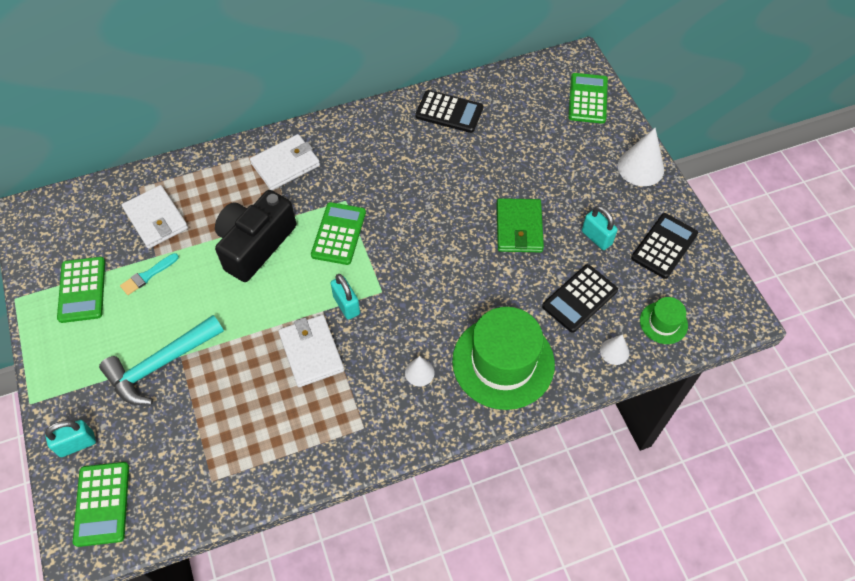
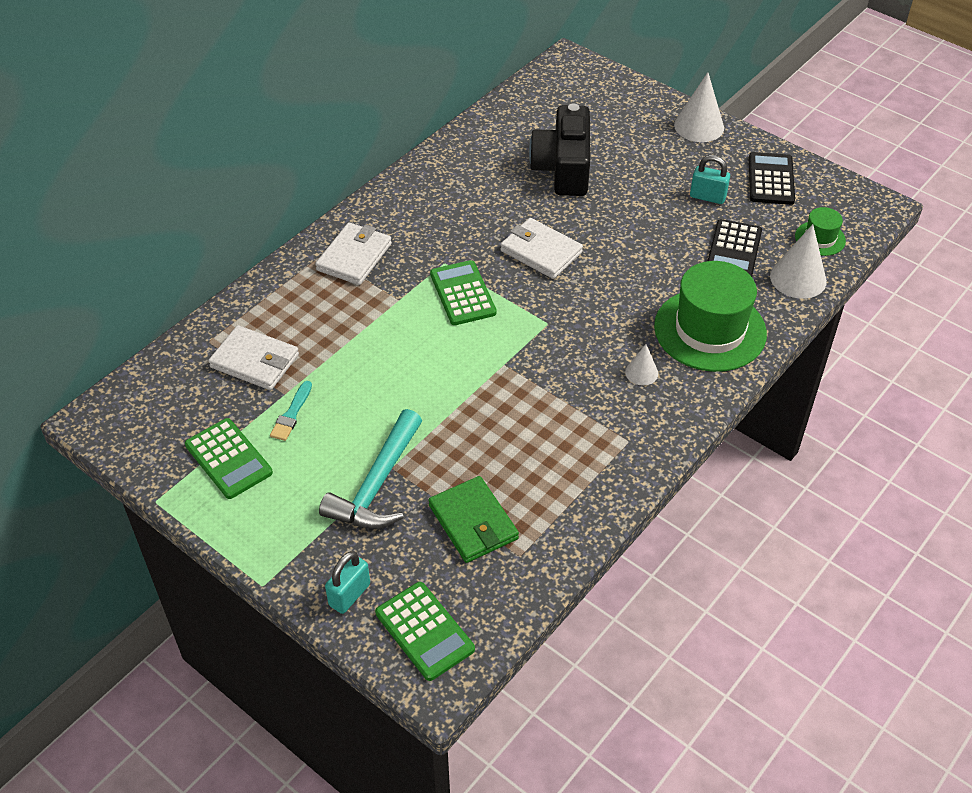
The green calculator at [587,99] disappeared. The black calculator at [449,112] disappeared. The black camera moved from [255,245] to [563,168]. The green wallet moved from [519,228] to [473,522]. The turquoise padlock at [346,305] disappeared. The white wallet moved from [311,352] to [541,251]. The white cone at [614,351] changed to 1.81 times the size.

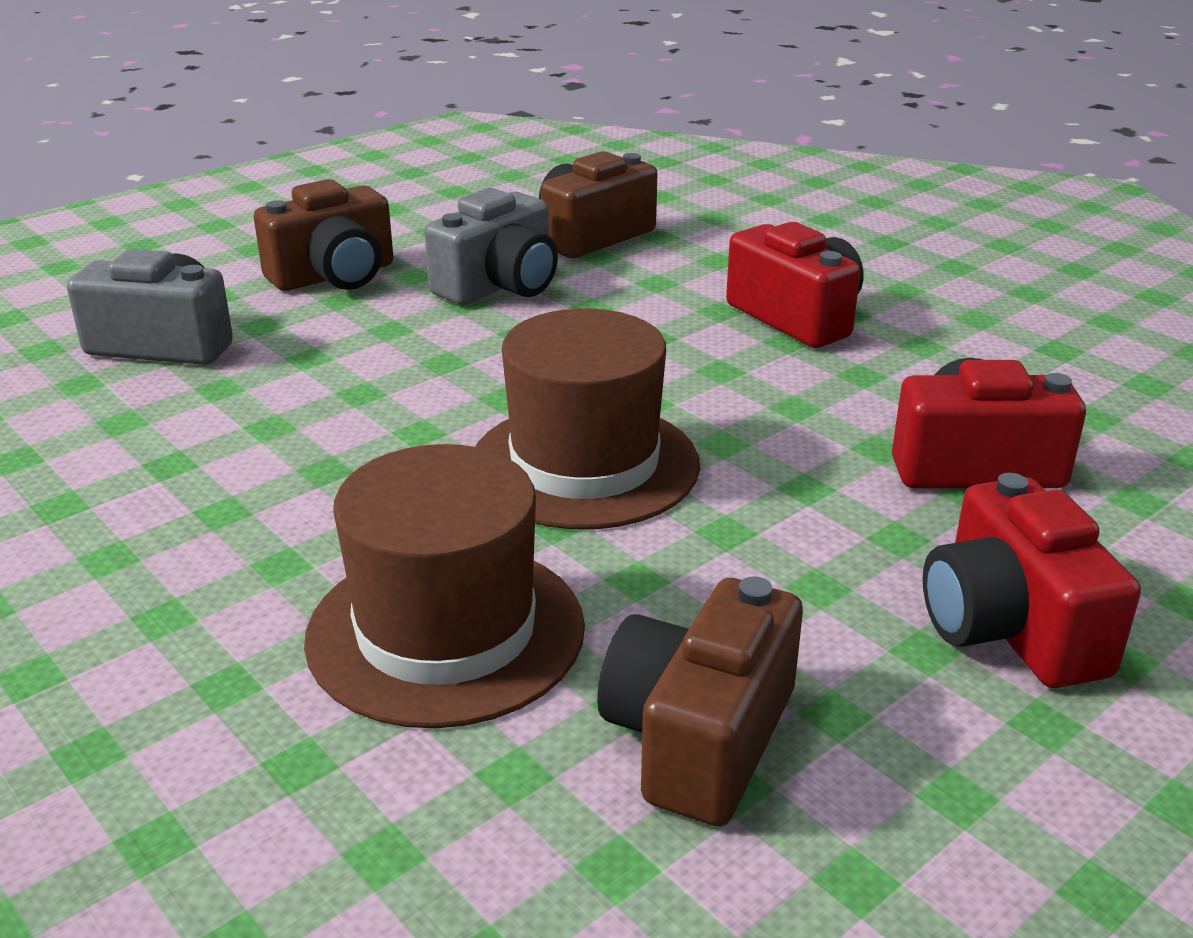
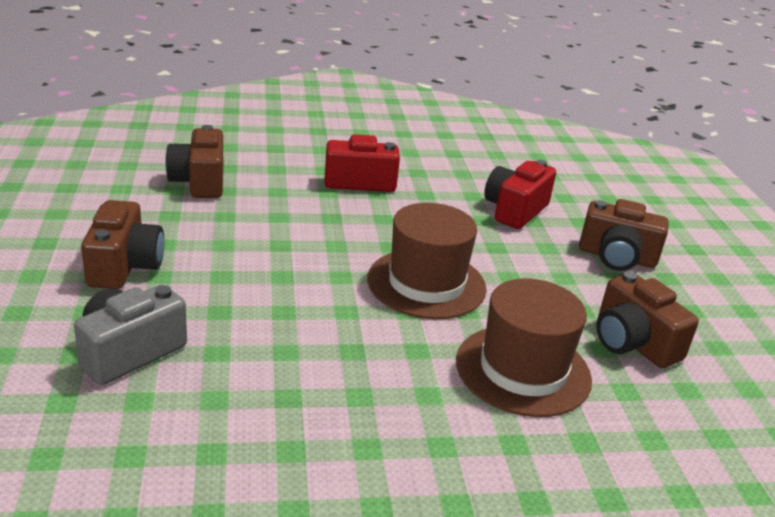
The grey camera at [499,285] disappeared. The red camera at [1010,628] became the brown camera at [616,257].

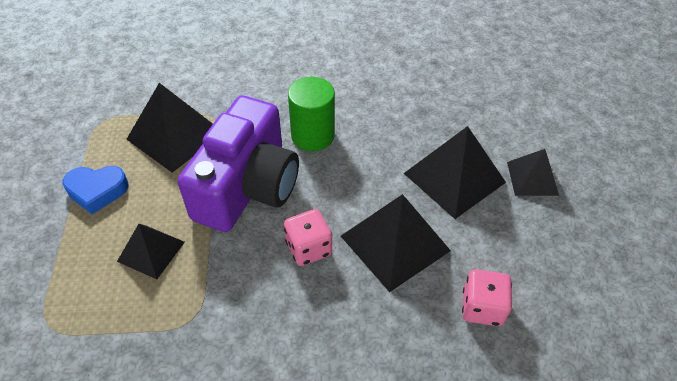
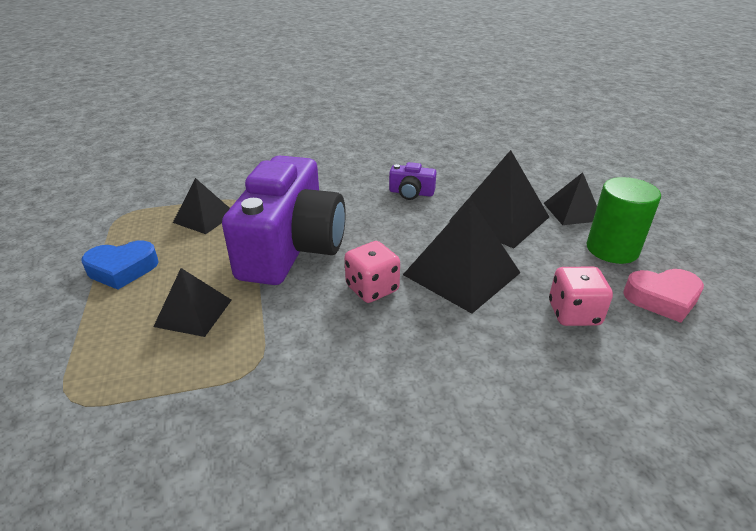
The green cylinder moved from [312,135] to [612,249]. The black pyramid at [175,135] changed to 0.60 times the size. The purple camera at [411,193] appeared. The pink heart at [662,299] appeared.

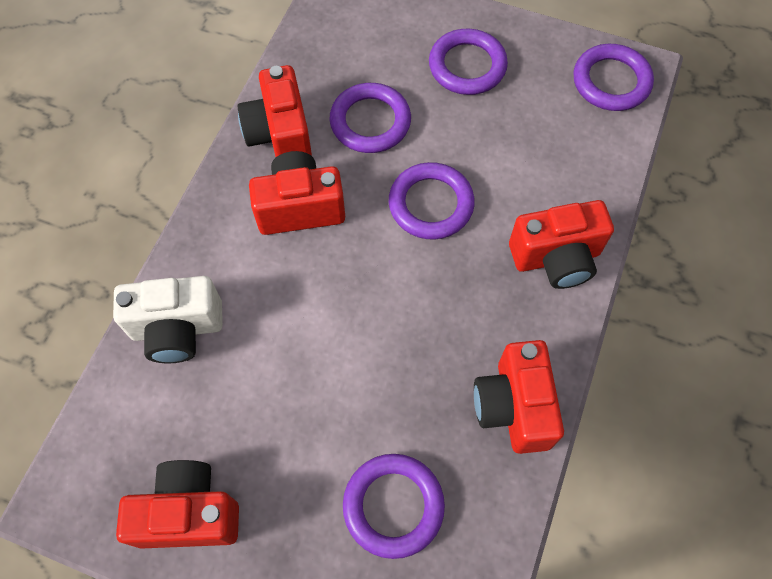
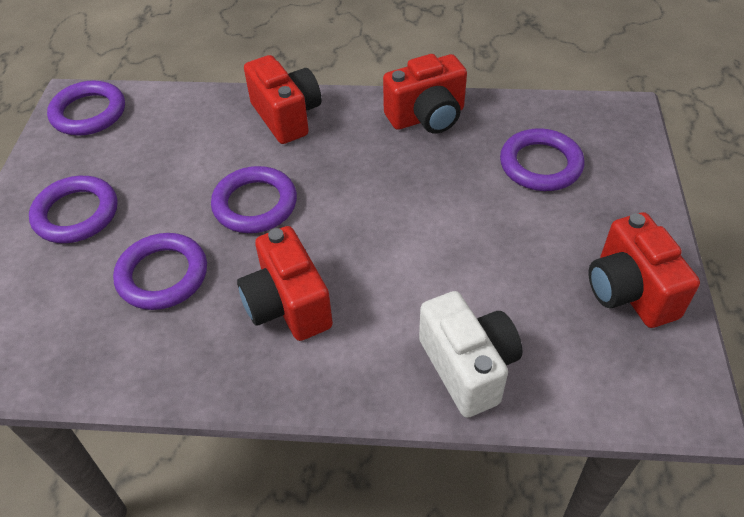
The red camera at [280,134] disappeared.

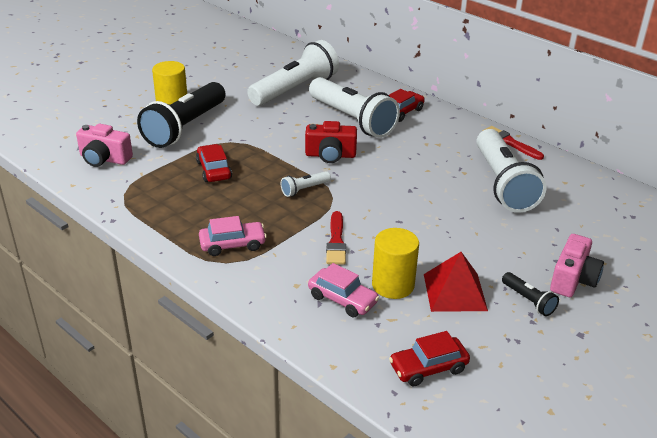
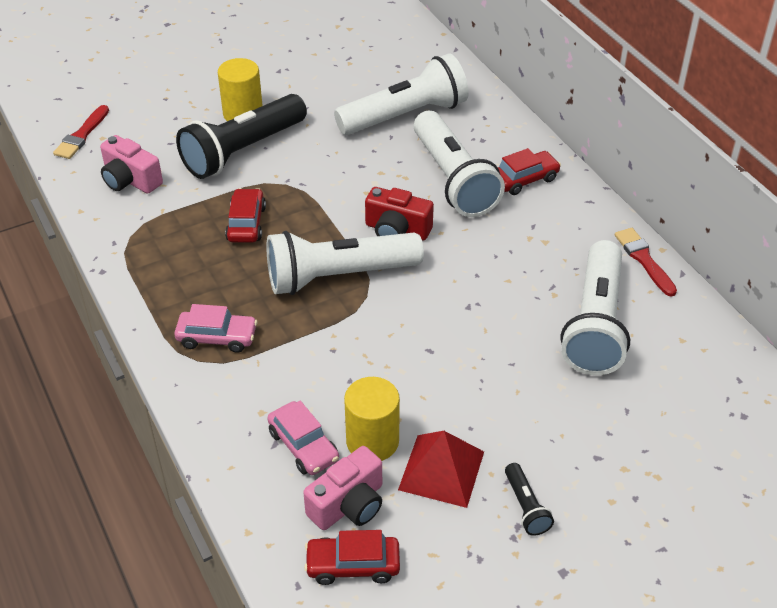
The white flashlight at [304,189] changed to 2.34 times the size. The red brush moved from [336,241] to [82,135]. The pink camera moved from [573,279] to [349,505].

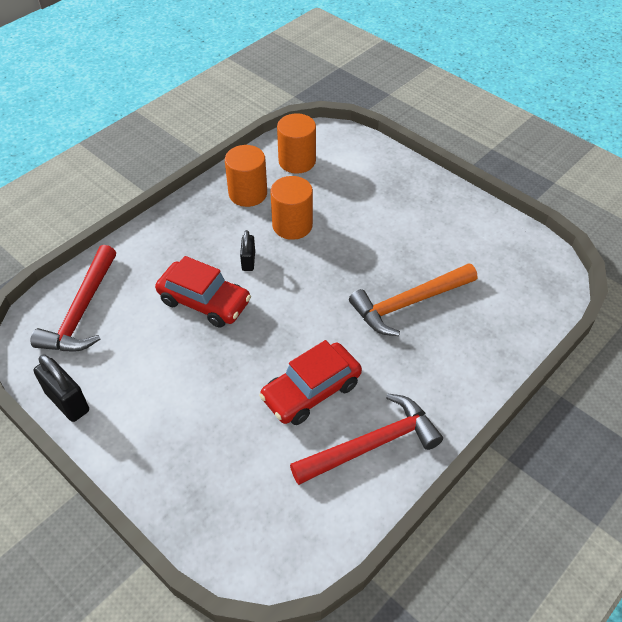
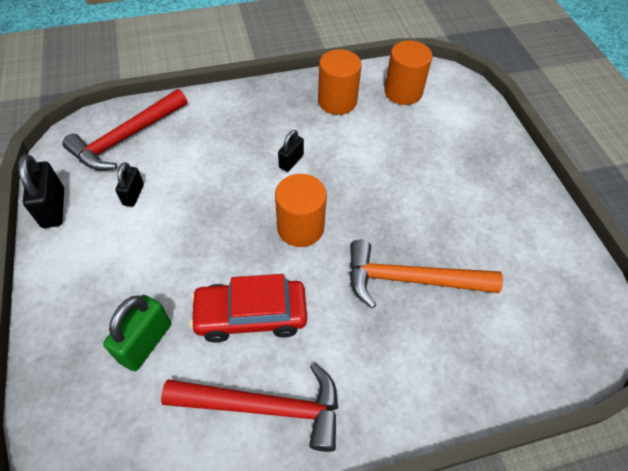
The orange cylinder moved from [292,225] to [300,228]. The red car at [204,301] disappeared. The black padlock at [133,194] appeared. The green padlock at [145,342] appeared.

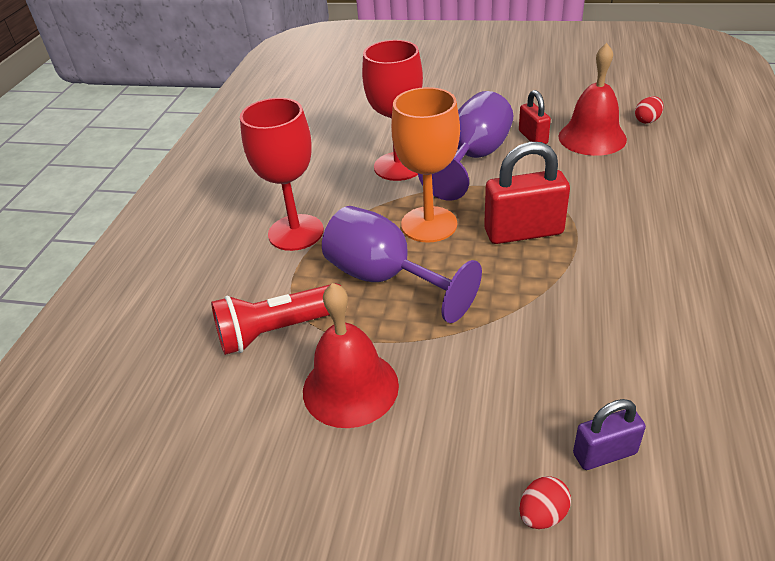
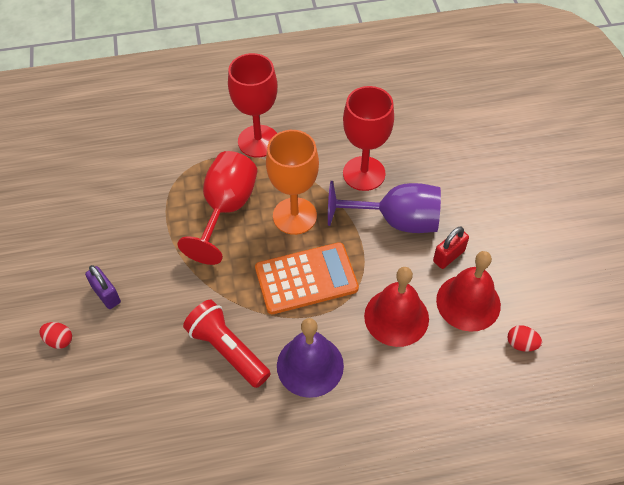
The red padlock at [523,232] was replaced by the orange calculator at [306,278]. The purple goblet at [385,278] became the red goblet at [226,209]. The red flashlight moved from [278,331] to [227,350]. The red bell moved from [350,387] to [396,317]. The purple padlock moved from [604,453] to [106,294]. The purple bell at [310,365] appeared.

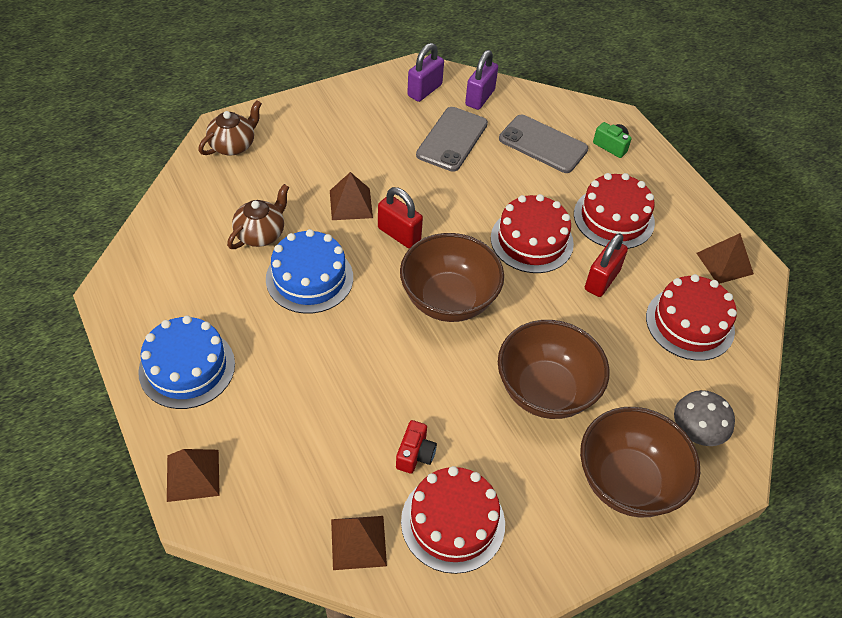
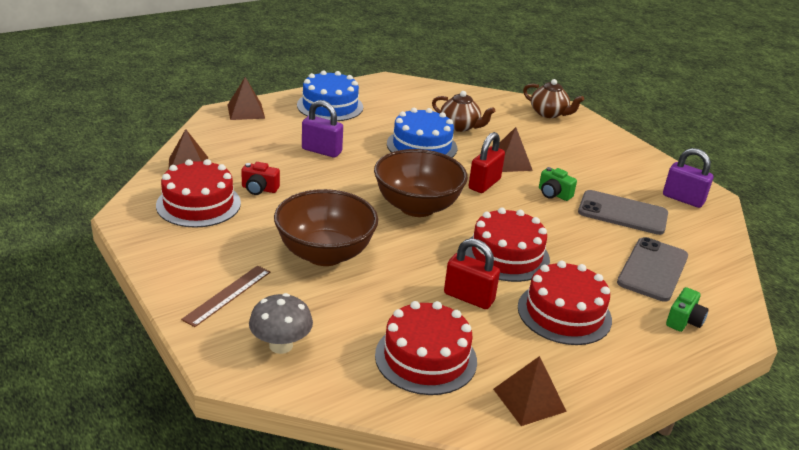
The purple padlock moved from [480,98] to [321,151]. The brown bowl at [627,481] was replaced by the brown ruler at [227,295]. The green camera at [553,194] appeared.

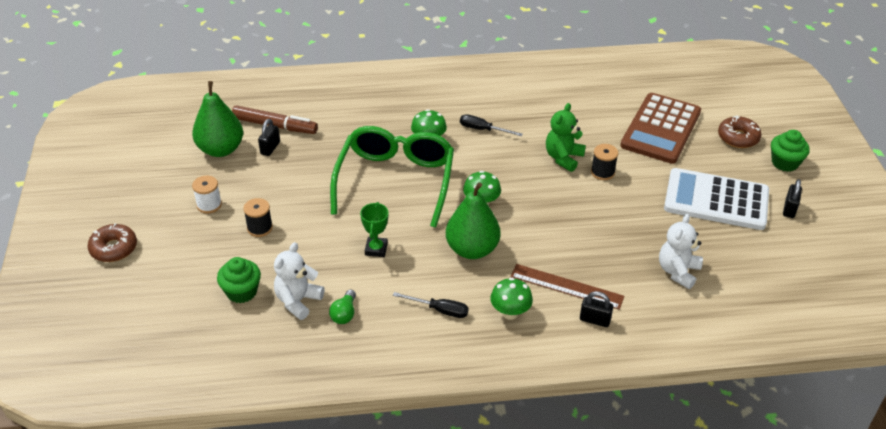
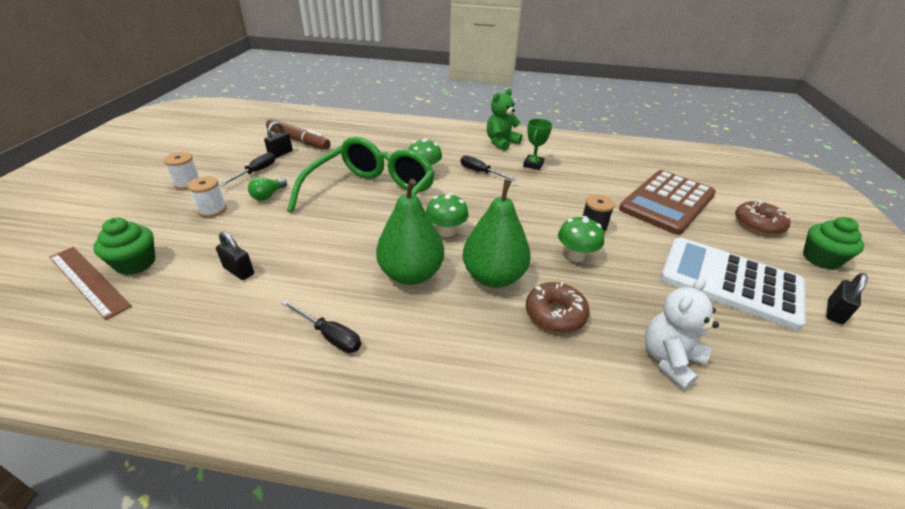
The green pear moved from [221,149] to [493,277]. The green teddy bear moved from [563,158] to [501,143]. The black spool at [260,228] became the white spool at [212,210]. The green trophy moved from [376,249] to [533,164]. The brown donut moved from [114,248] to [555,314]. The white teddy bear at [298,301] disappeared. The brown ruler moved from [566,286] to [88,281]. The green mushroom moved from [510,312] to [576,256]. The green light bulb moved from [344,314] to [268,195]. The black padlock moved from [594,320] to [239,271]. The black screwdriver at [256,172] appeared.

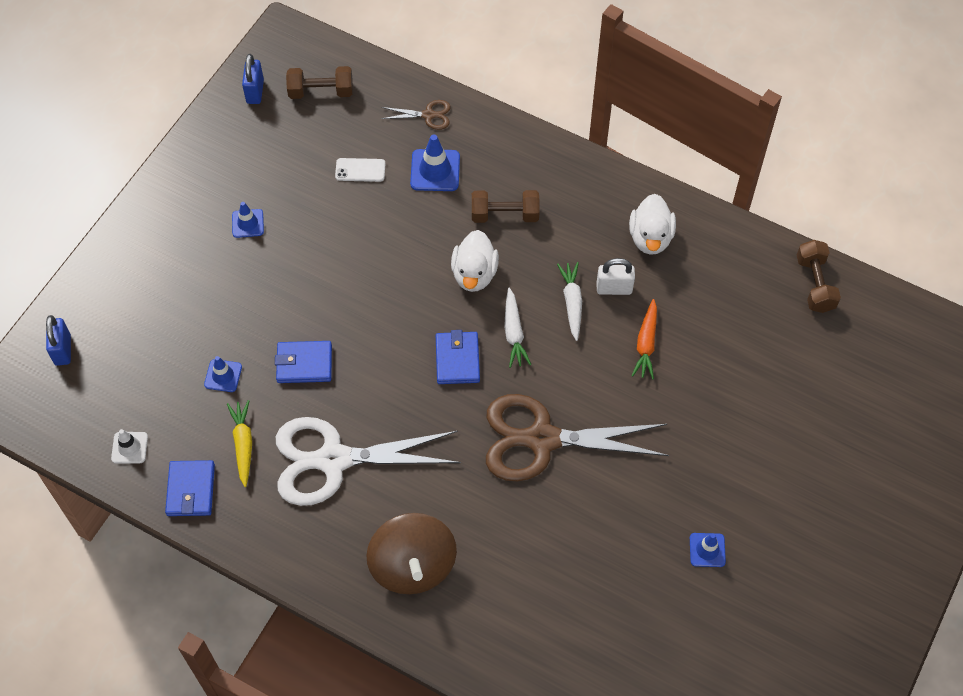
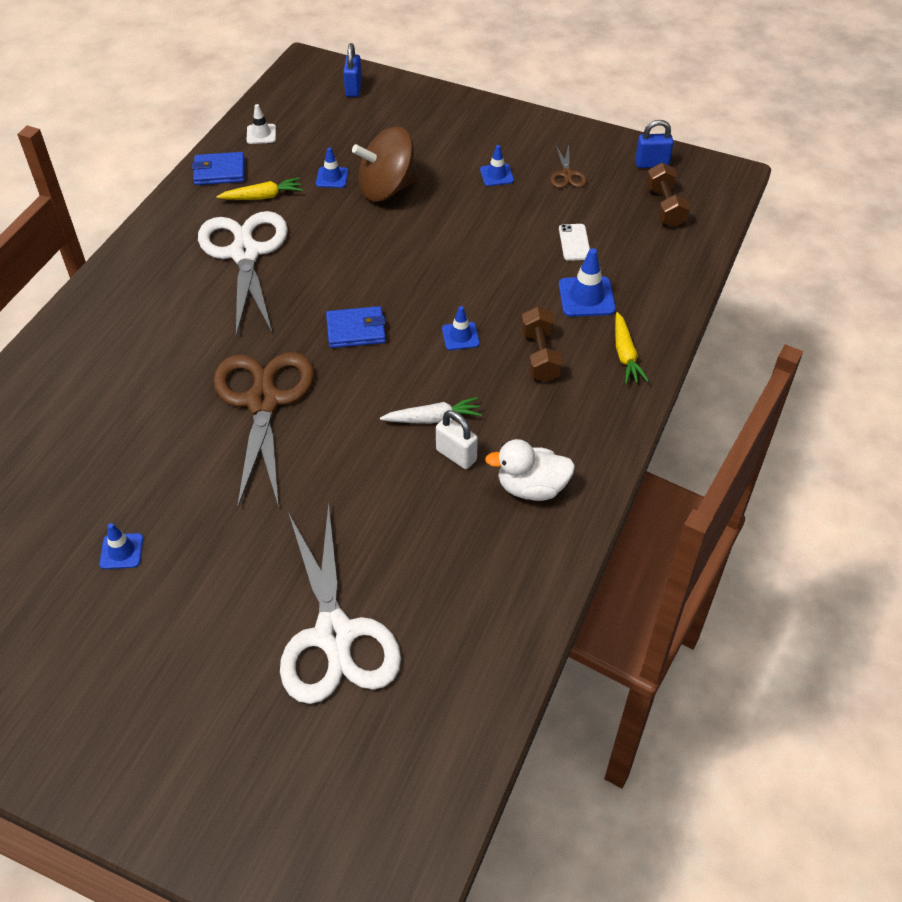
The brown scissors moved from [428,115] to [567,175]. The white duck at [474,274] was replaced by the blue traffic cone at [460,336]. The brown dumbbell at [815,284] disappeared. The white padlock at [614,288] turned 45 degrees counterclockwise. The white carrot at [514,332] disappeared. The orange carrot at [646,344] disappeared. The blue padlock at [63,350] turned 75 degrees counterclockwise. The blue wallet at [304,364] disappeared. The brown spinning top moved from [413,565] to [387,189]. The yellow carrot at [625,354] appeared. The white scissors at [335,635] appeared.

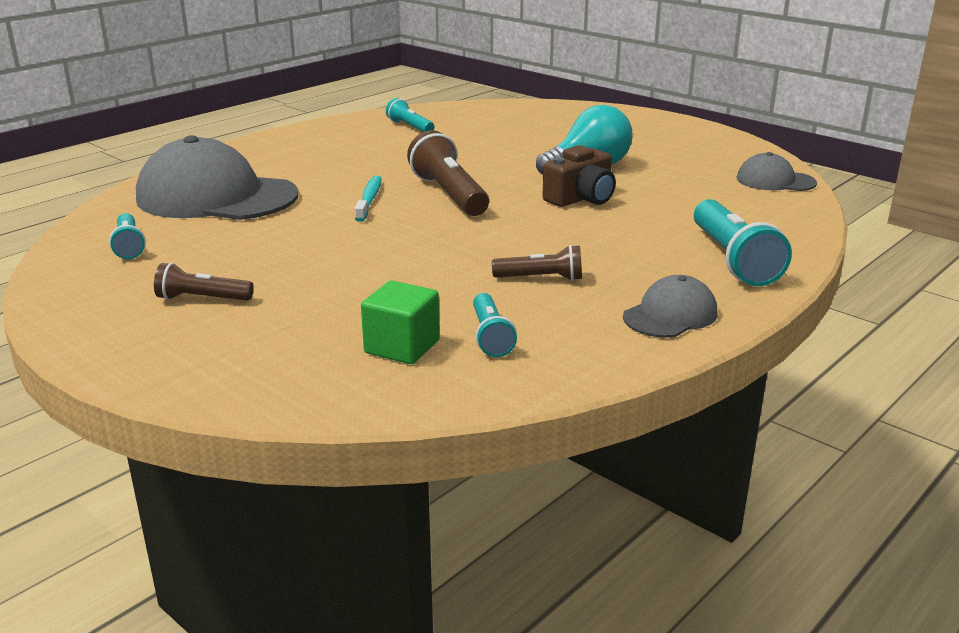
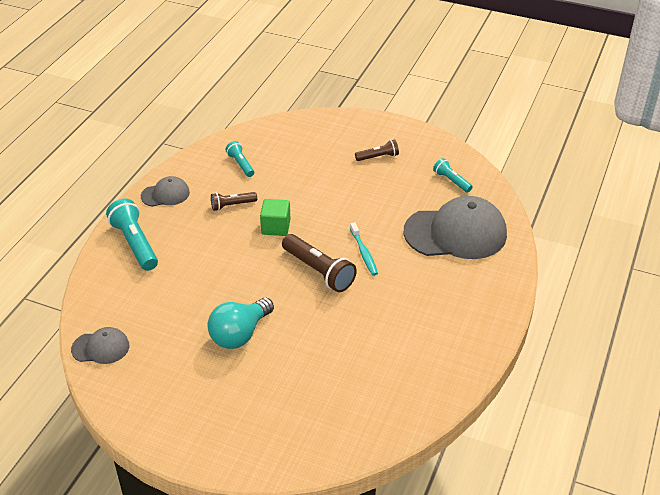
The turquoise flashlight at [410,127] disappeared. The brown camera at [581,198] disappeared. The grey cap at [670,315] turned 135 degrees counterclockwise. The green cube moved from [402,347] to [276,227].

